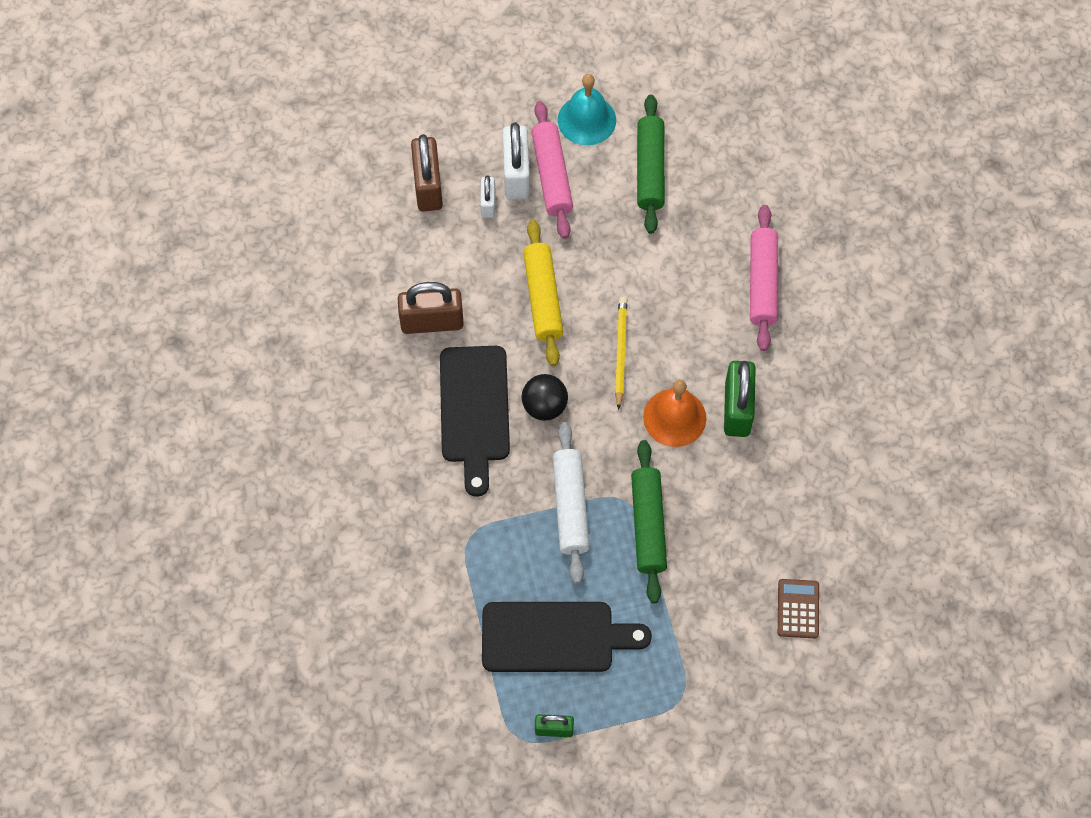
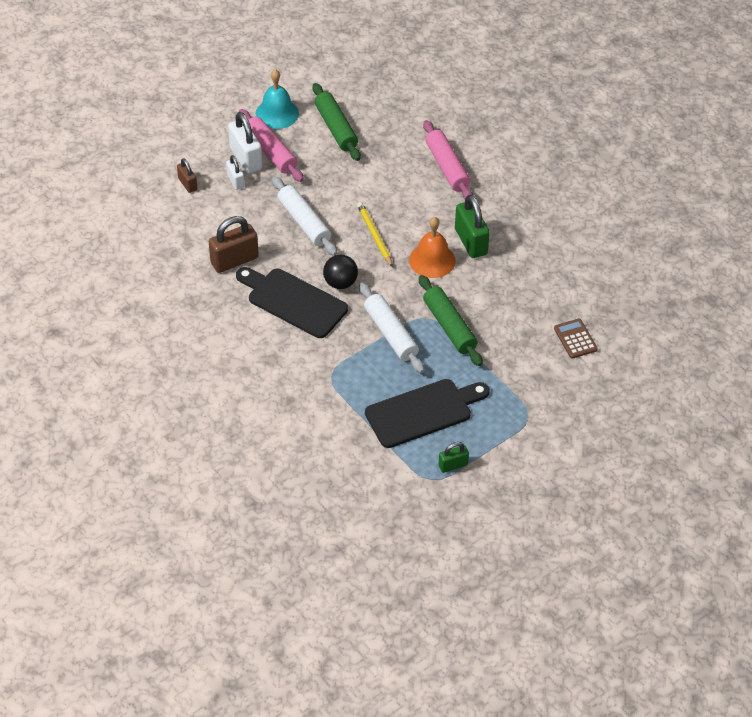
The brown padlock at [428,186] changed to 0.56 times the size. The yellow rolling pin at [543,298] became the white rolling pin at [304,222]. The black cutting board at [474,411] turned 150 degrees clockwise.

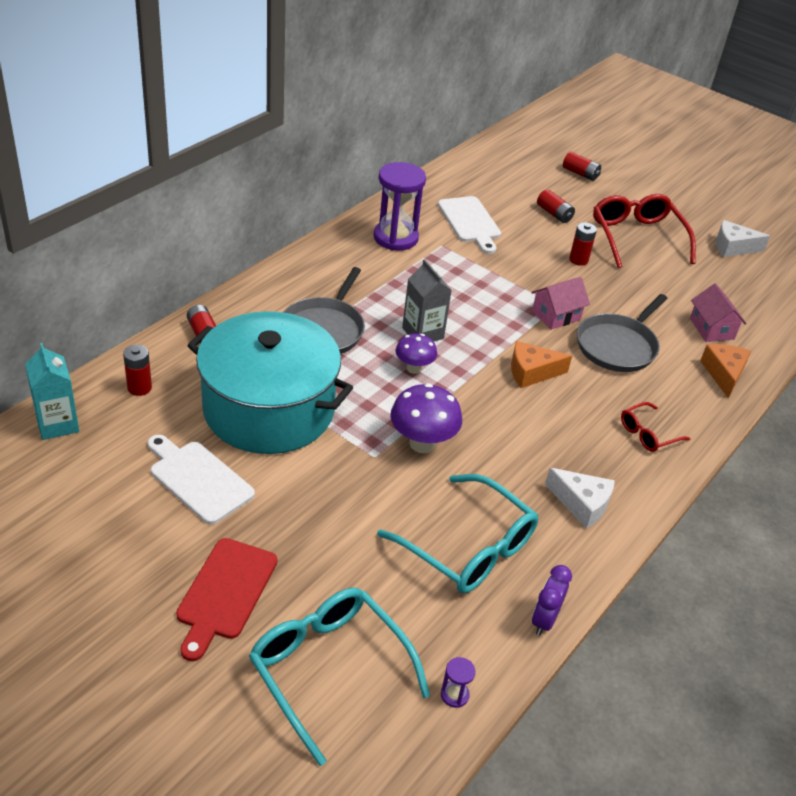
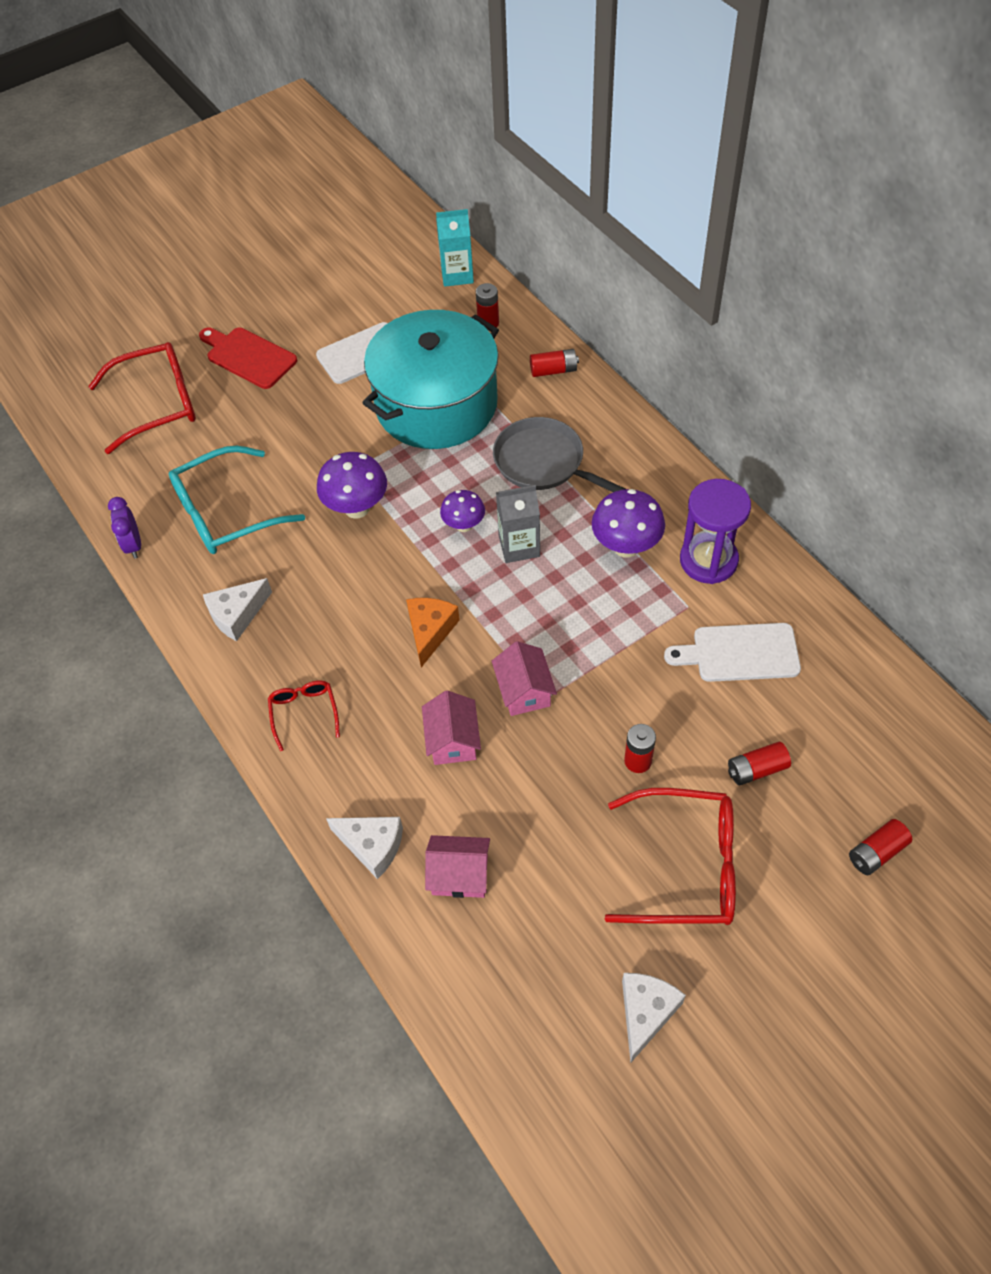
The grey pan at [618,346] was replaced by the pink house at [453,740]. The orange cheese at [723,374] became the white cheese at [372,846]. The purple clock at [544,620] turned 150 degrees counterclockwise. The turquoise glasses at [328,668] became the red glasses at [159,403]. The purple hourglass at [454,695] disappeared. The purple mushroom at [626,546] appeared.

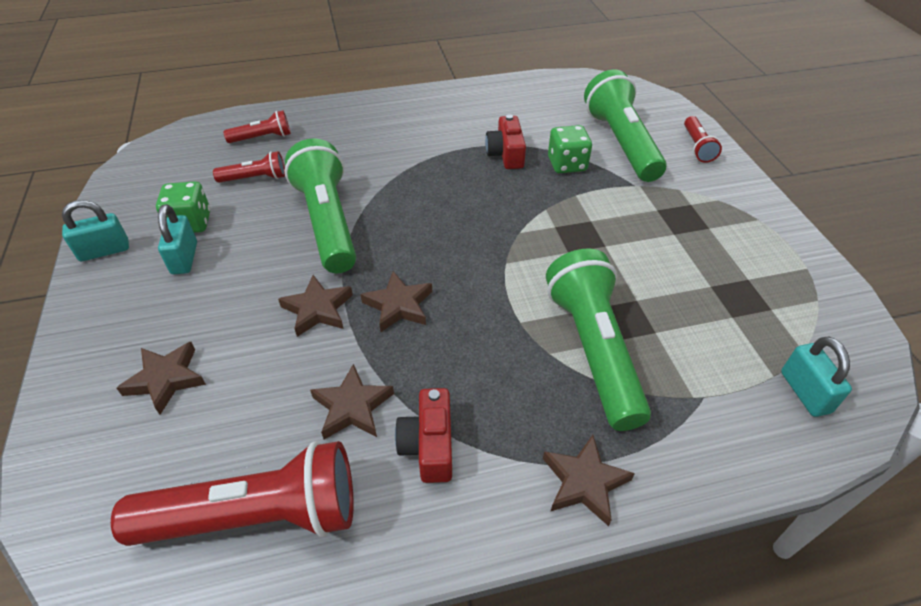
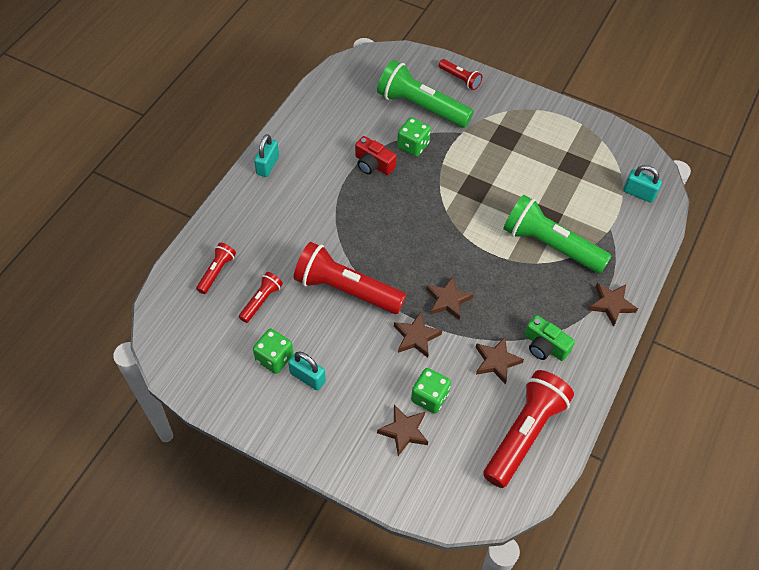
The green flashlight at [327,222] became the red flashlight at [346,290]. The turquoise padlock moved from [104,251] to [267,165]. The red camera at [429,445] became the green camera at [545,346]. The green dice at [429,397] appeared.

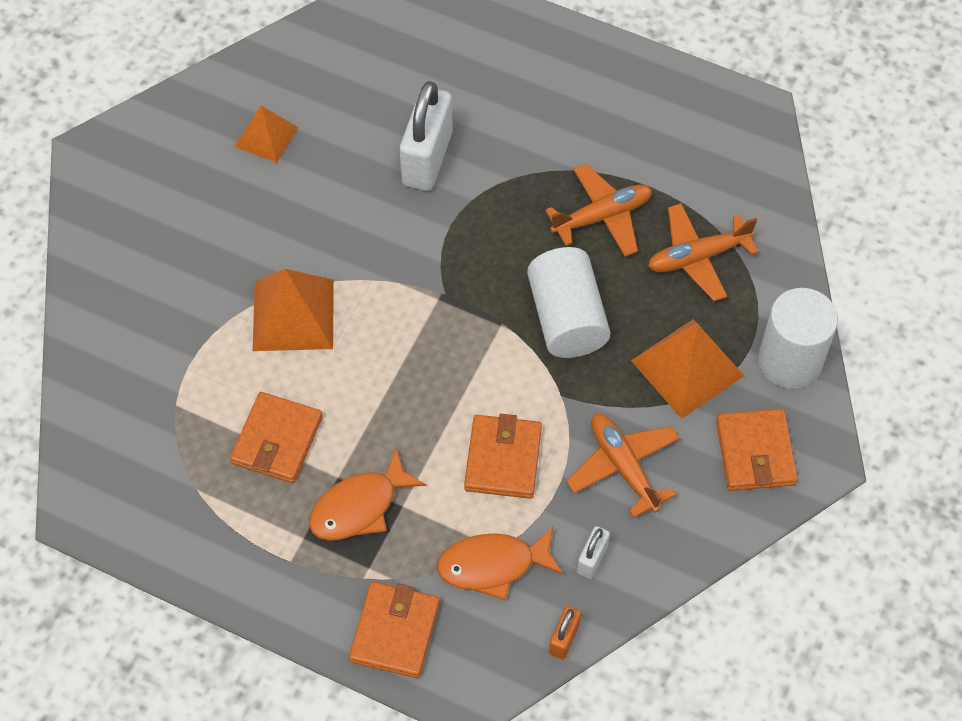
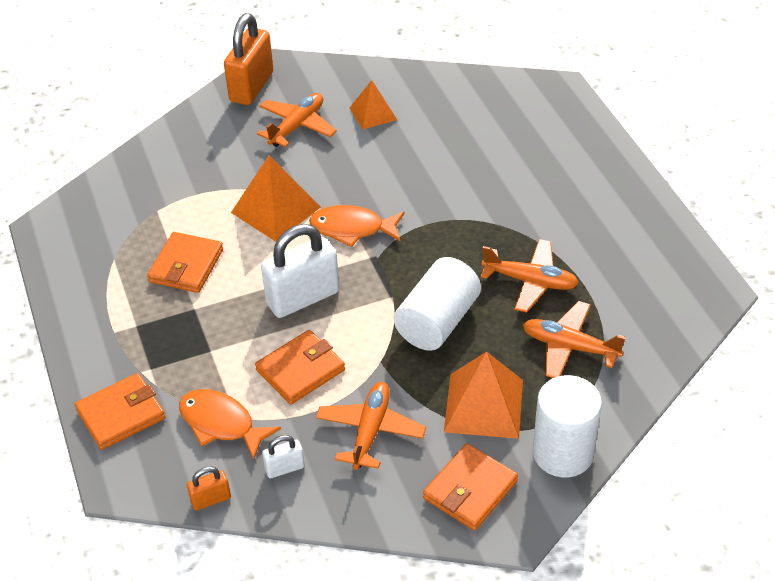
The white padlock moved from [427,158] to [303,298]. The orange wallet at [277,440] turned 45 degrees counterclockwise. The orange fish moved from [359,506] to [352,229]. The orange padlock at [251,87] appeared. The orange plane at [297,126] appeared.

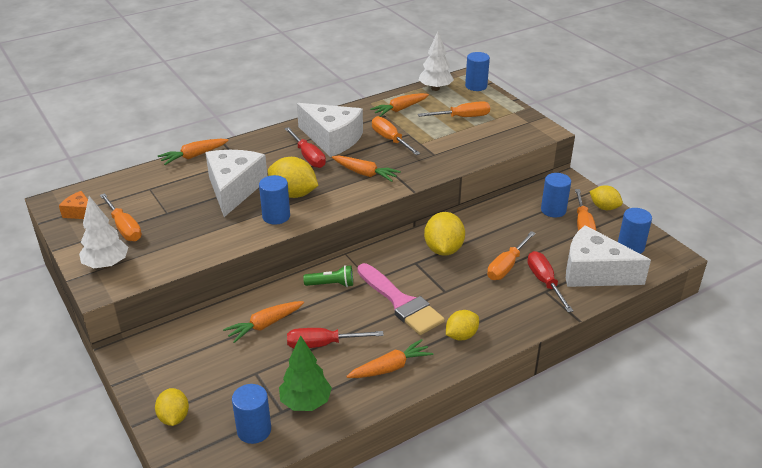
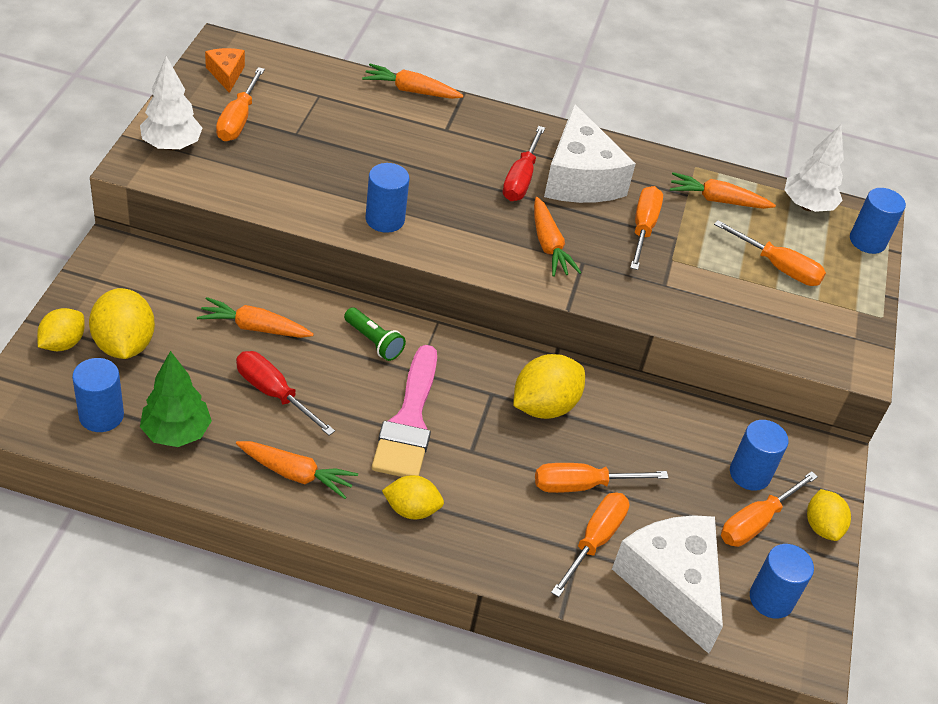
The white cheese at [234,189] disappeared. The yellow lemon moved from [293,194] to [124,344]. The red screwdriver at [544,282] became the orange screwdriver at [594,540].

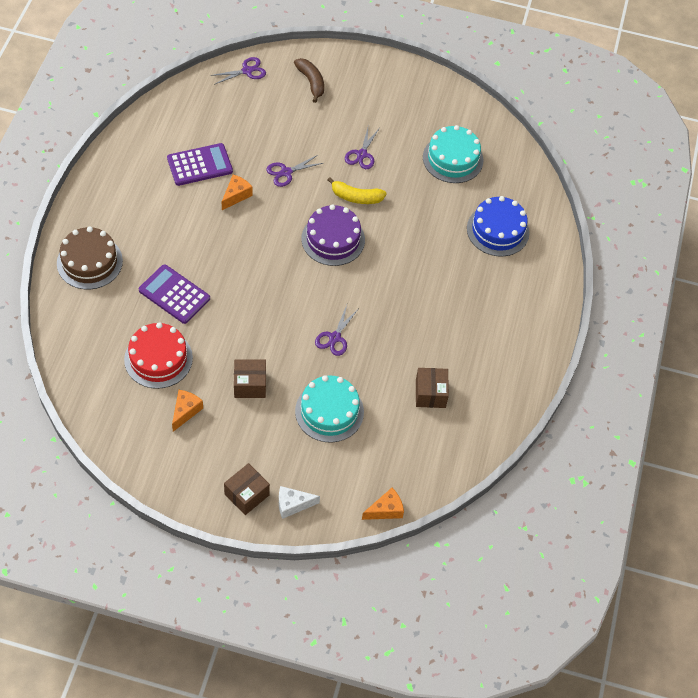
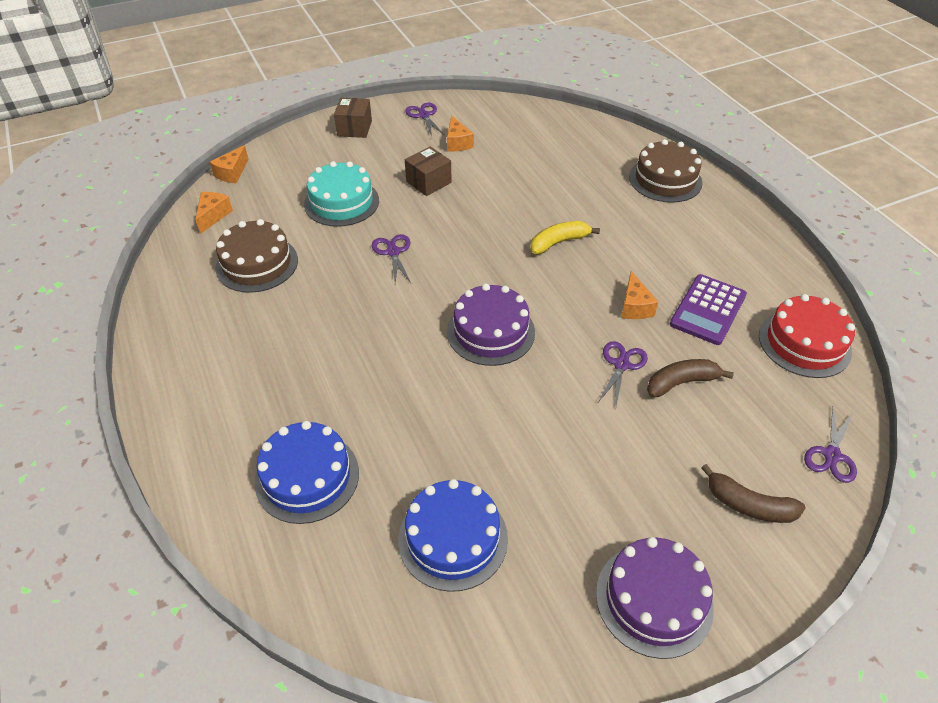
The turquoise cake at [453,159] became the blue cake at [453,538]. The purple scissors moved from [362,154] to [424,115]. The yellow banana moved from [356,197] to [559,242]. The purple calculator at [174,294] disappeared. The red cake moved from [158,358] to [804,343]. The brown box at [430,394] was replaced by the brown cake at [257,264]. The white cheese at [293,505] disappeared. The orange cheese at [213,216] appeared. The brown banana at [681,382] appeared. The purple cake at [654,599] appeared.

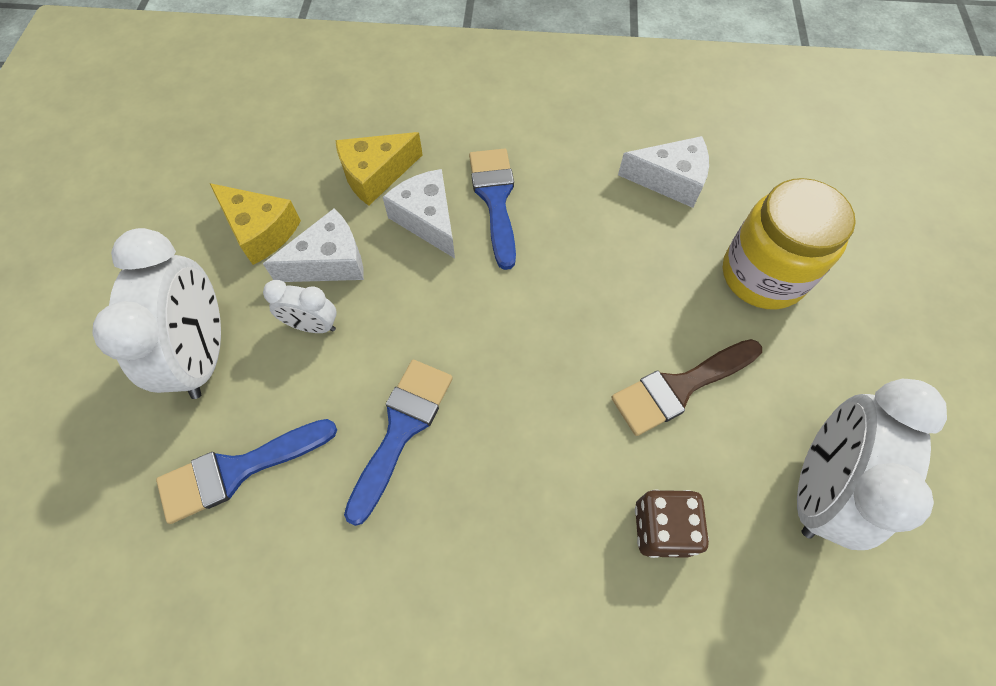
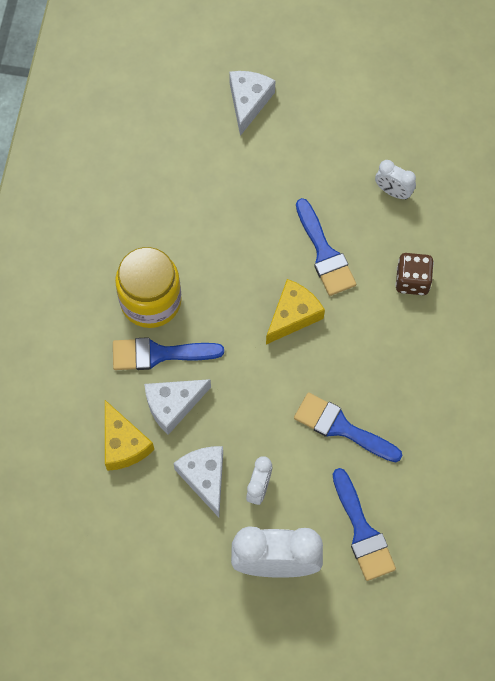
The white cheese moved from [670,180] to [248,102]. The yellow jar moved from [762,275] to [151,301]. The yellow cheese moved from [260,231] to [293,315]. The brown brush at [679,387] became the blue brush at [325,253]. The white clock at [816,487] changed to 0.50 times the size.

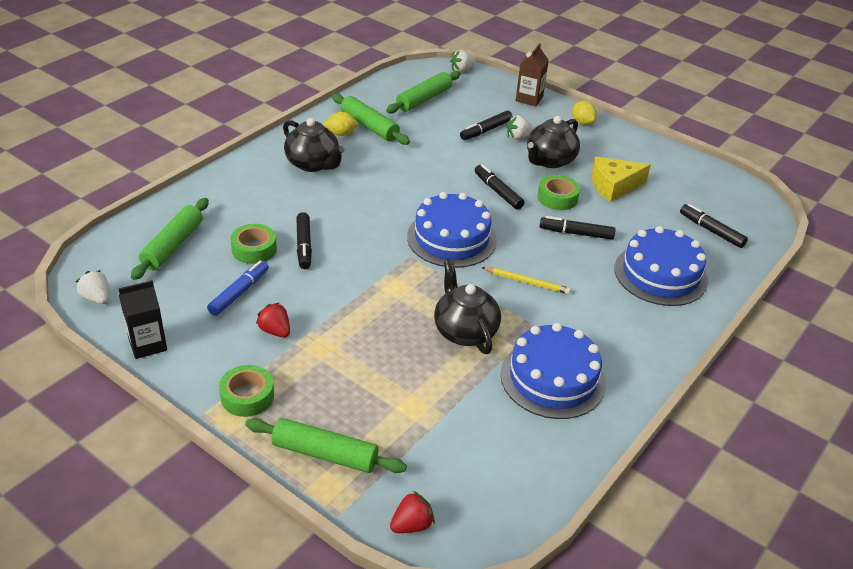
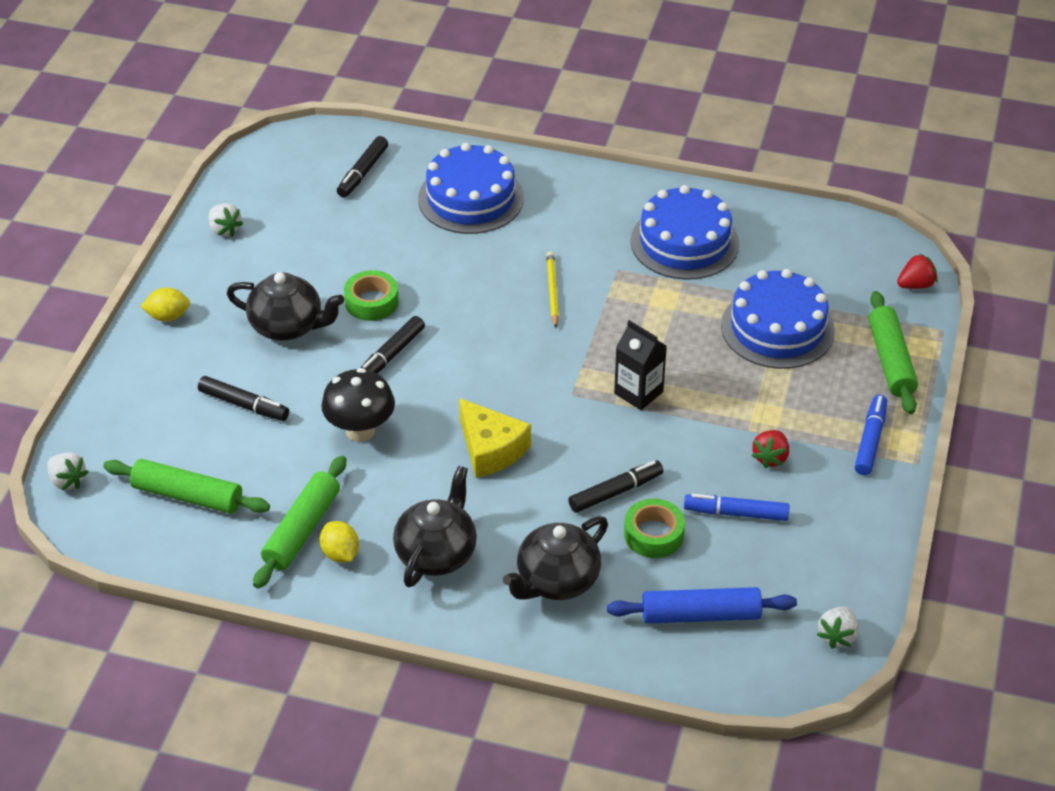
The brown carton at [529,99] disappeared. The yellow lemon at [582,122] turned 45 degrees clockwise. The white strawberry moved from [518,137] to [224,230]. The yellow cheese moved from [613,186] to [490,449]. The blue cake moved from [451,238] to [777,328]. The green rolling pin at [173,245] became the blue rolling pin at [700,615]. The black marker at [576,233] disappeared. The black teapot moved from [464,331] to [556,581]. The black carton moved from [147,344] to [638,392]. The green tape at [247,396] was replaced by the blue marker at [870,440]. The red strawberry at [412,525] turned 120 degrees clockwise. The black mushroom at [360,431] appeared.

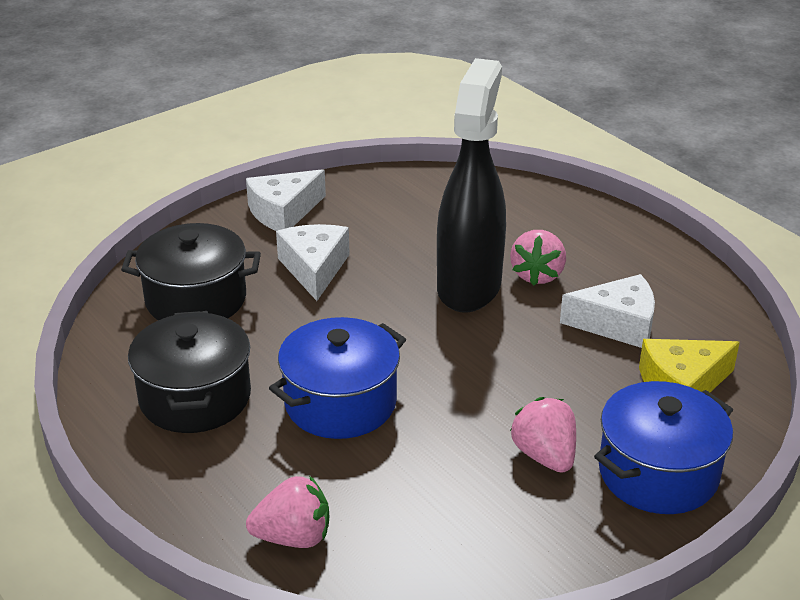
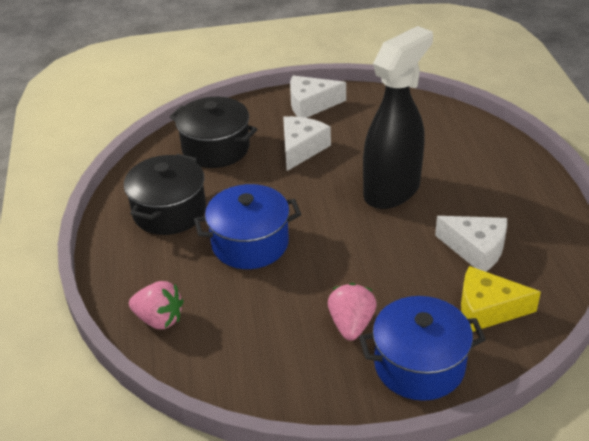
The pink strawberry at [537,275] disappeared.

